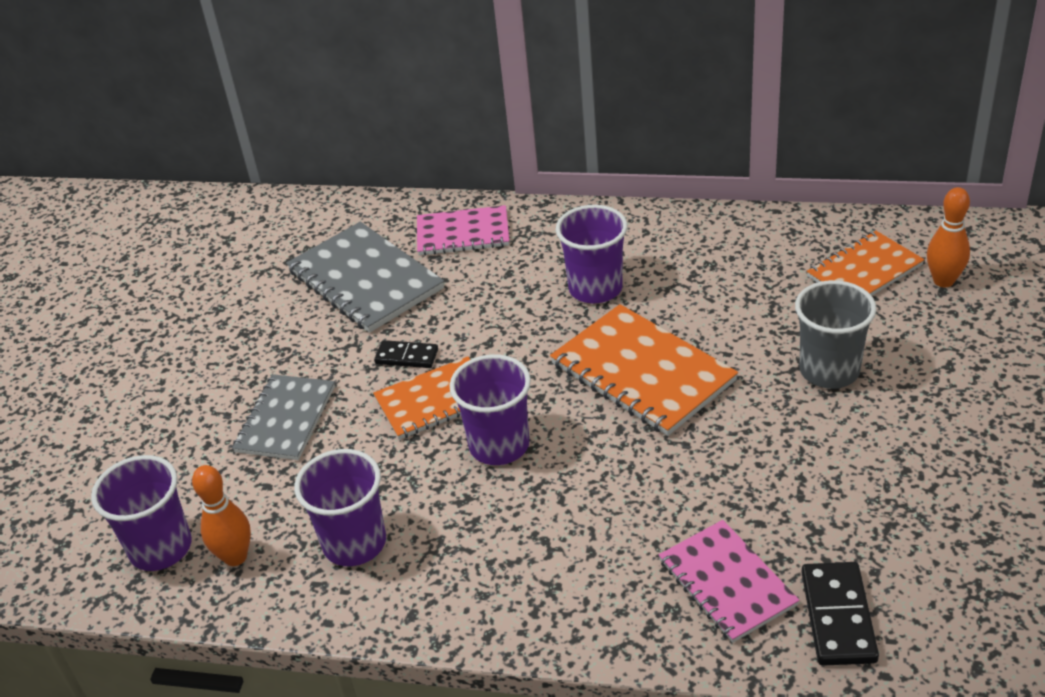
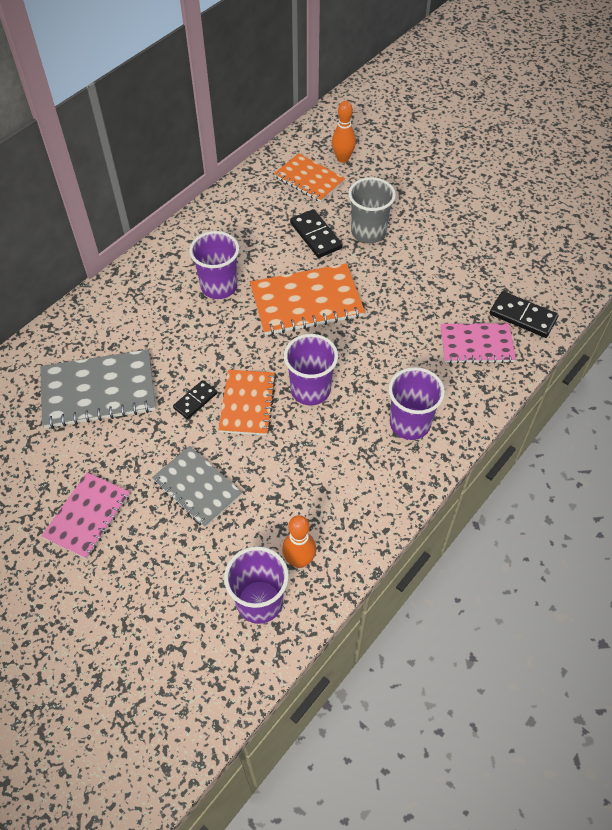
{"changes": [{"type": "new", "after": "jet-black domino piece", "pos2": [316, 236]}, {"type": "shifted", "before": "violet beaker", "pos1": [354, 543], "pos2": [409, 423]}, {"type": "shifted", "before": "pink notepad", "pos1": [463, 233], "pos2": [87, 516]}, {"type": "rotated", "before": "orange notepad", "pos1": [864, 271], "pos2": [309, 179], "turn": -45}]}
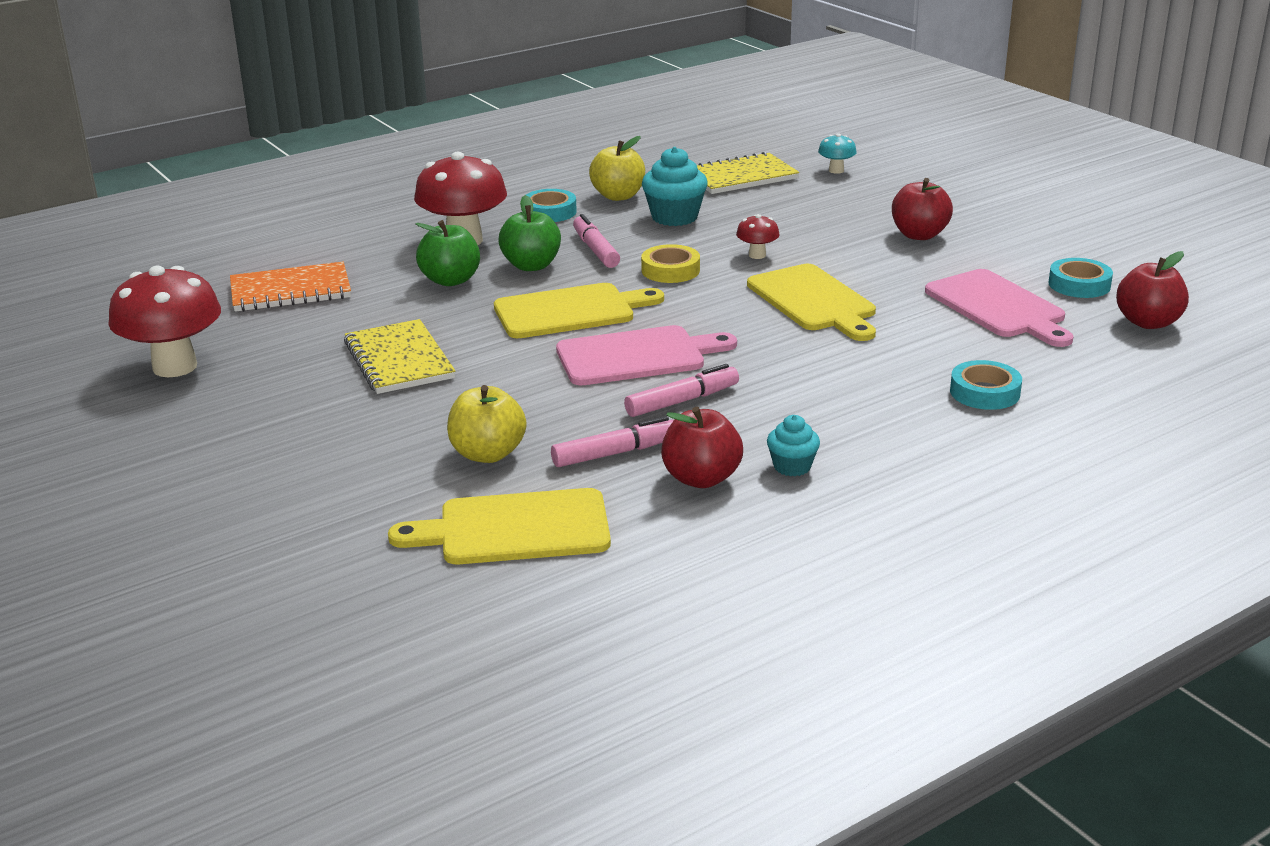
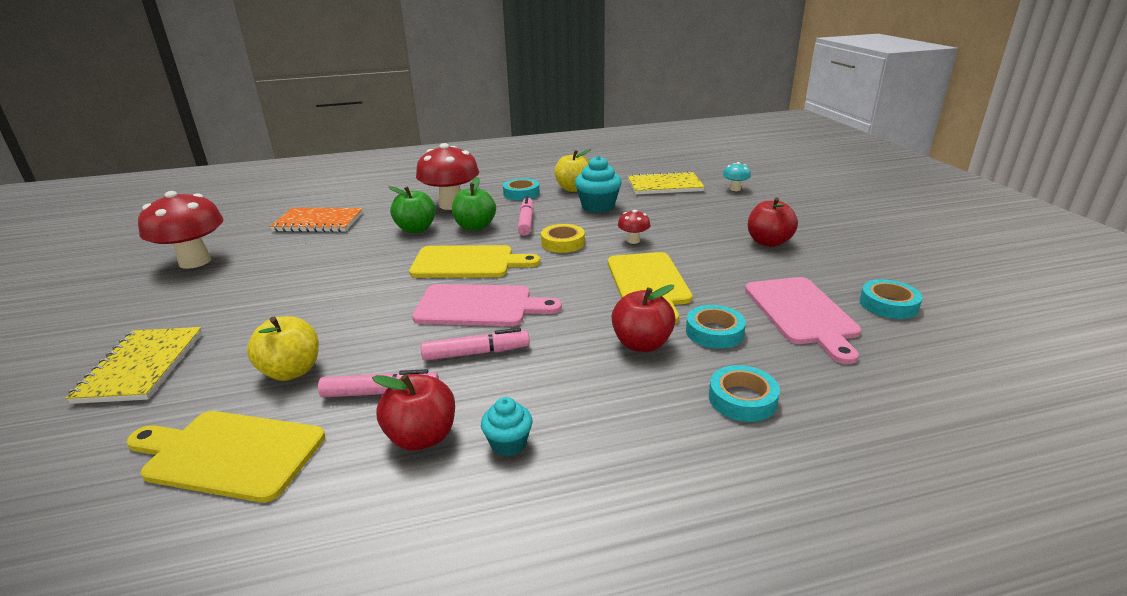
{"changes": [{"type": "new", "after": "teal tape", "pos2": [714, 332]}, {"type": "shifted", "before": "golden notepad", "pos1": [399, 360], "pos2": [141, 367]}, {"type": "shifted", "before": "scarlet toy apple", "pos1": [1148, 322], "pos2": [642, 344]}]}
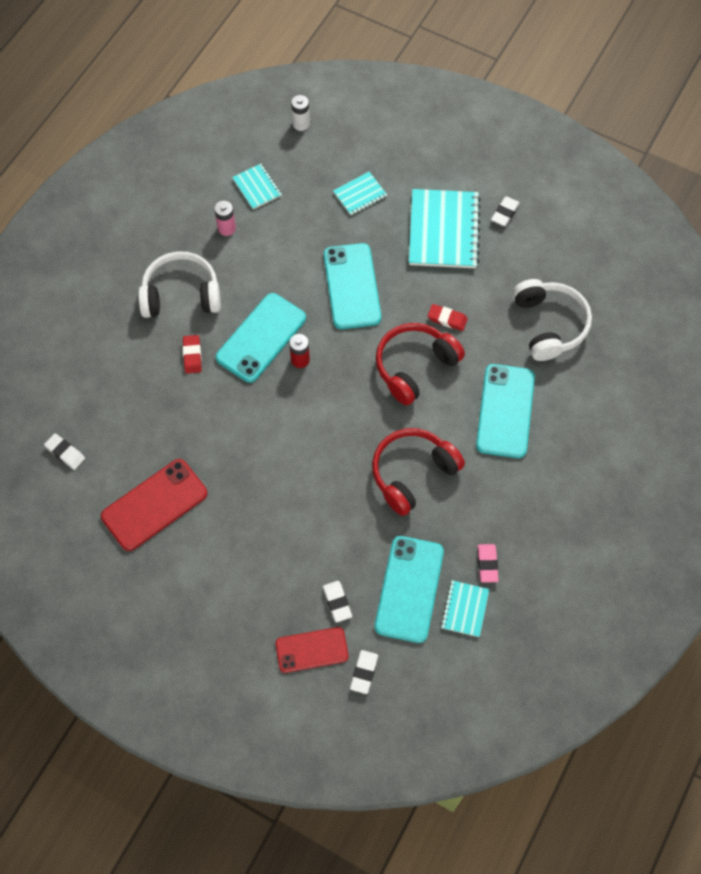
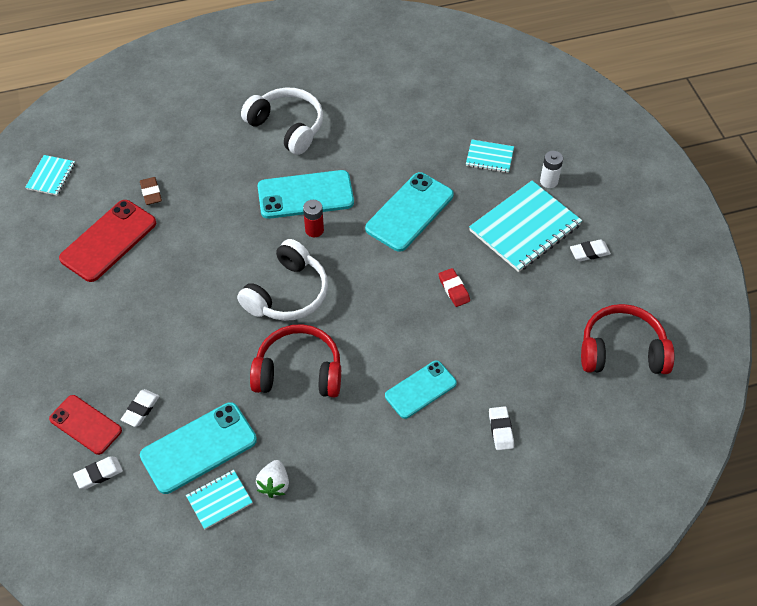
{"changes": [{"type": "gone", "before": "scarlet eraser", "pos1": [192, 355]}, {"type": "gone", "before": "pink AA battery", "pos1": [226, 228]}, {"type": "new", "after": "russet eraser", "pos2": [151, 193]}, {"type": "shifted", "before": "pure white eraser", "pos1": [65, 453], "pos2": [500, 430]}, {"type": "shifted", "before": "teal notepad", "pos1": [257, 187], "pos2": [51, 176]}, {"type": "shifted", "before": "pure white AA battery", "pos1": [301, 124], "pos2": [549, 181]}, {"type": "shifted", "before": "scarlet headphones", "pos1": [415, 366], "pos2": [622, 351]}, {"type": "shifted", "before": "pure white headphones", "pos1": [549, 325], "pos2": [287, 293]}, {"type": "swapped", "before": "pink eraser", "after": "pure white strawberry", "pos1": [487, 564], "pos2": [274, 484]}, {"type": "rotated", "before": "scarlet mobile phone", "pos1": [154, 505], "pos2": [109, 241], "turn": -60}, {"type": "scaled", "before": "teal mobile phone", "pos1": [505, 411], "pos2": [420, 390], "scale": 0.66}]}
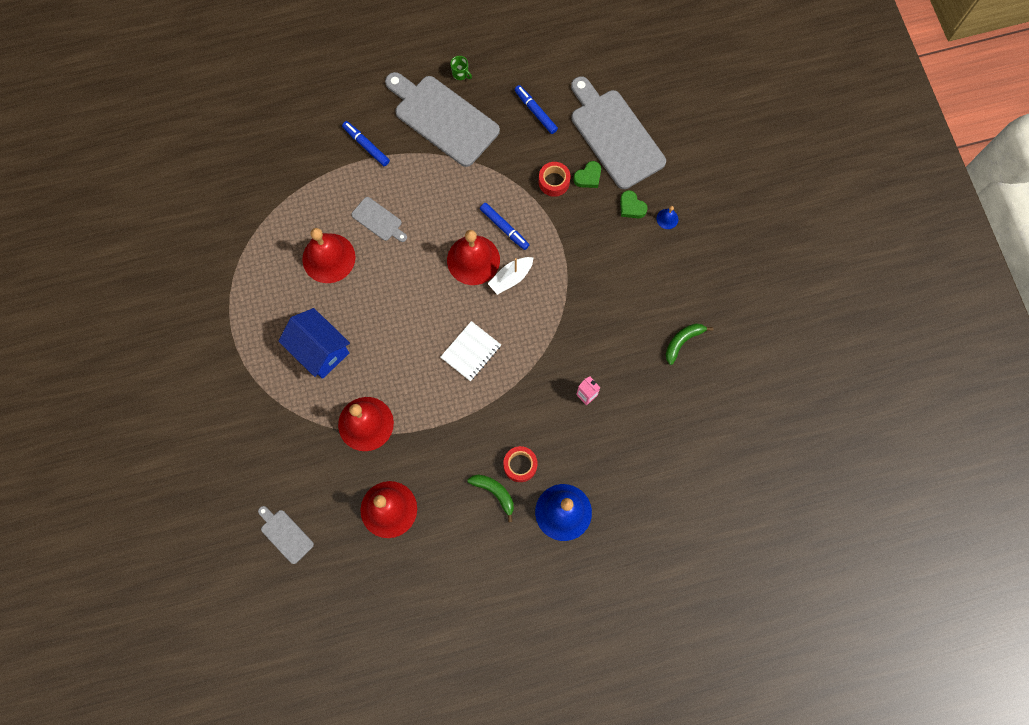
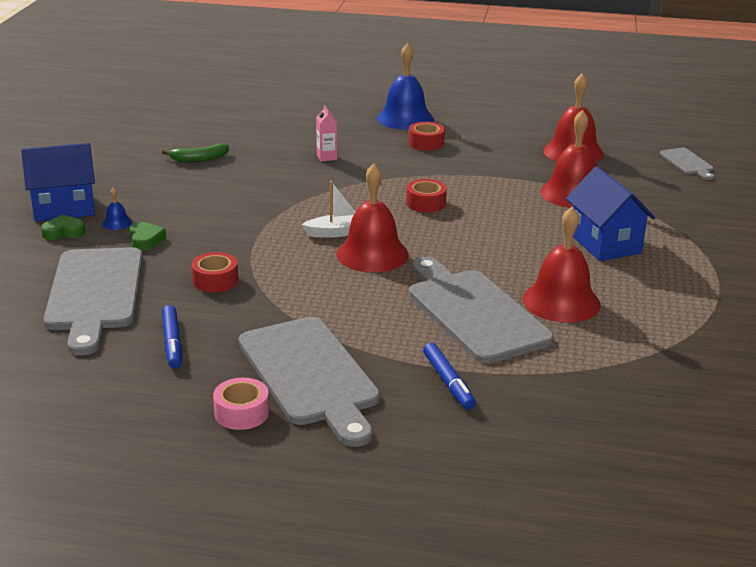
{"changes": [{"type": "gone", "before": "leaf-green banana", "pos1": [494, 493]}, {"type": "gone", "before": "royal blue marker pen", "pos1": [504, 228]}, {"type": "new", "after": "royal blue cottage", "pos2": [64, 208]}, {"type": "shifted", "before": "leaf-green love heart", "pos1": [588, 177], "pos2": [63, 232]}, {"type": "swapped", "before": "pure white notepad", "after": "scarlet tape", "pos1": [471, 351], "pos2": [426, 203]}, {"type": "swapped", "before": "leaf-green mug", "after": "pink tape", "pos1": [460, 74], "pos2": [241, 413]}, {"type": "scaled", "before": "grey cutting board", "pos1": [378, 220], "pos2": [473, 312], "scale": 2.14}]}
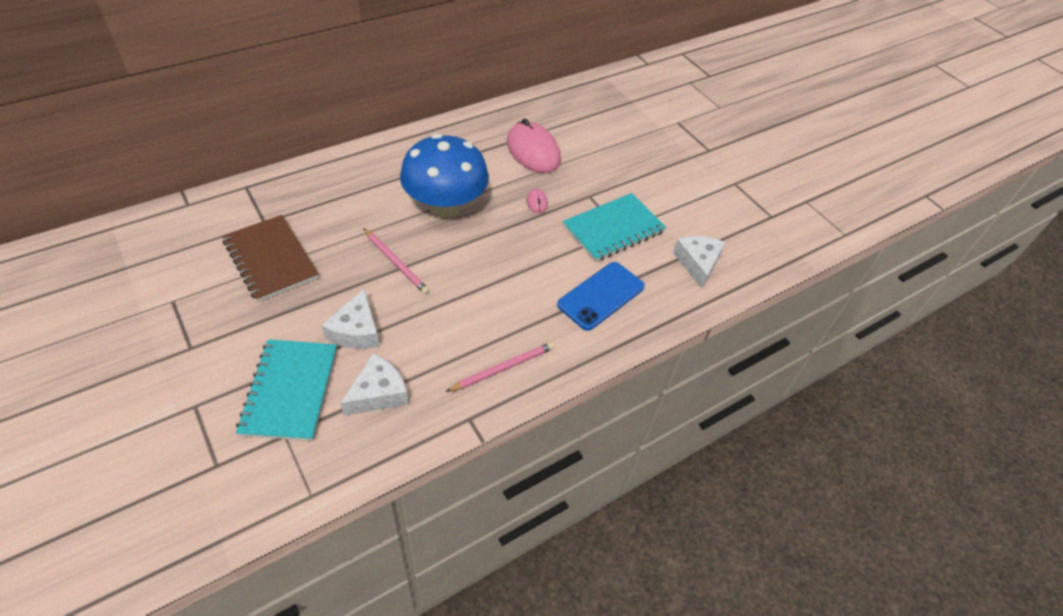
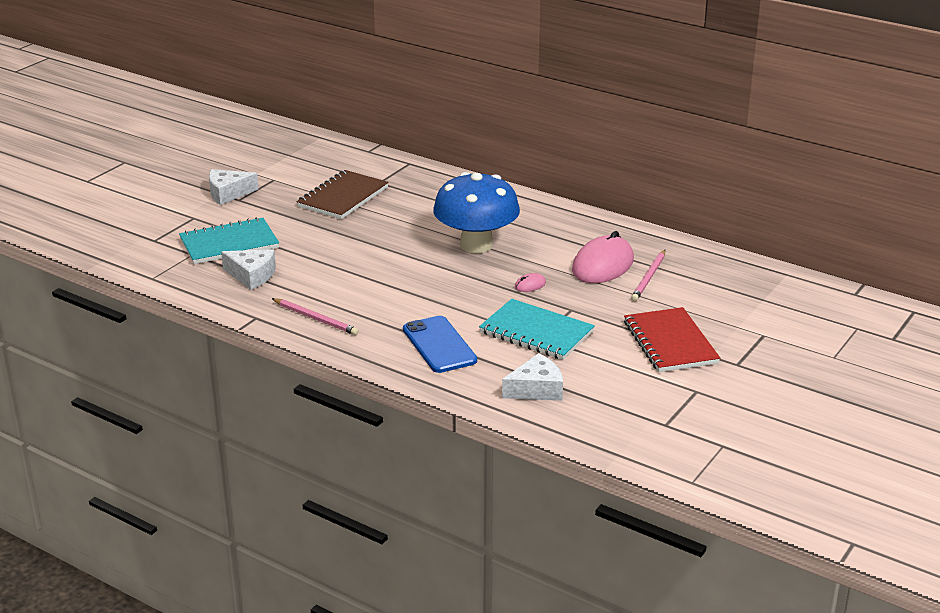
{"changes": [{"type": "new", "after": "scarlet notepad", "pos2": [670, 342]}, {"type": "shifted", "before": "pure white cheese", "pos1": [356, 331], "pos2": [228, 193]}, {"type": "shifted", "before": "pink lead pencil", "pos1": [396, 262], "pos2": [649, 277]}, {"type": "rotated", "before": "royal blue mobile phone", "pos1": [601, 296], "pos2": [439, 345], "turn": 45}]}
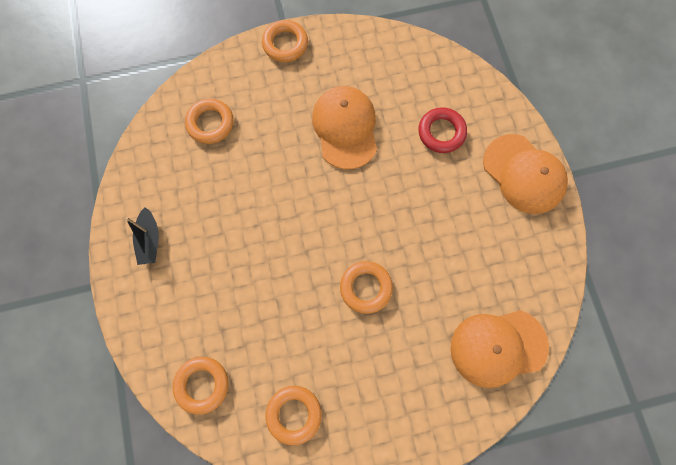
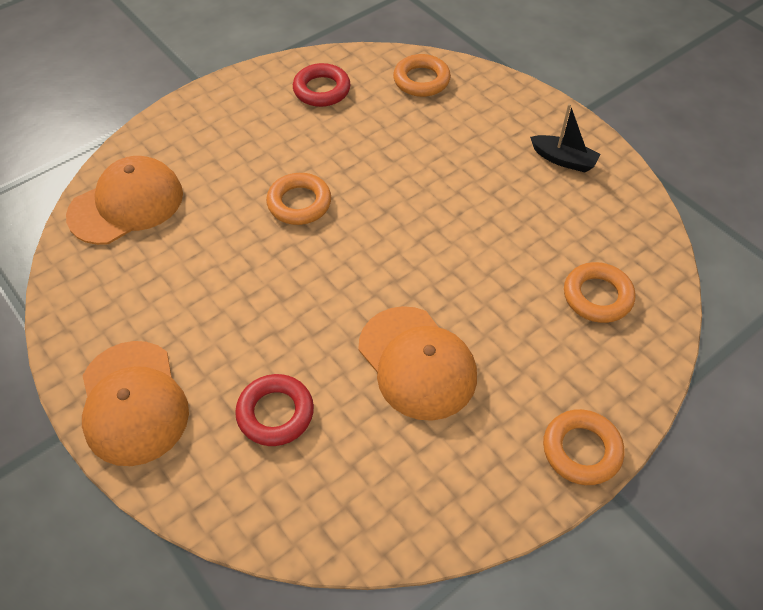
{"changes": [{"type": "repainted", "before": "orange ring", "after": "scarlet ring", "pos1": [294, 414], "pos2": [321, 90]}, {"type": "rotated", "before": "jet-black boat", "pos1": [150, 240], "pos2": [563, 160], "turn": 150}, {"type": "rotated", "before": "orange cap", "pos1": [524, 174], "pos2": [133, 403], "turn": -135}]}
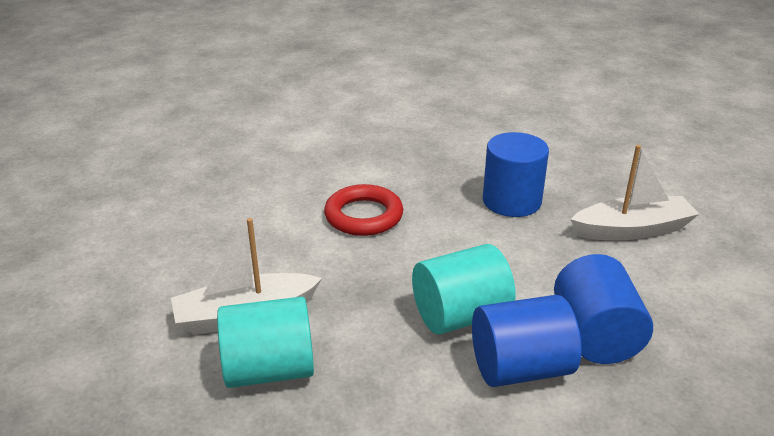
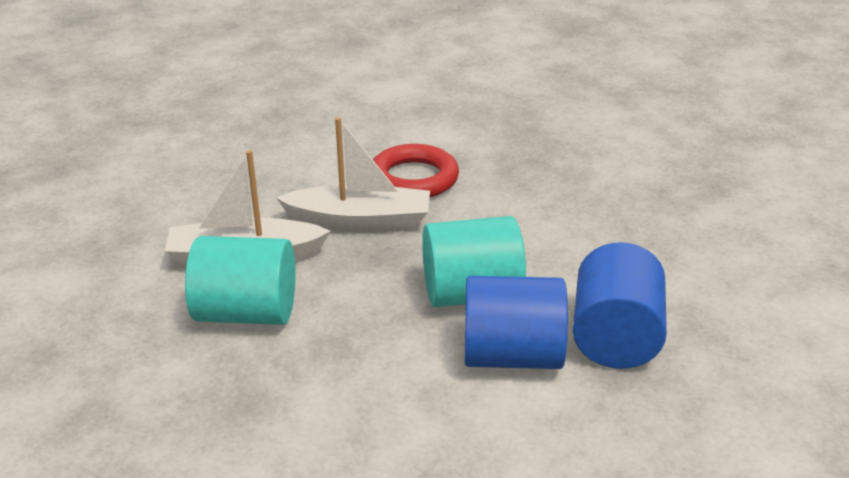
{"changes": [{"type": "gone", "before": "royal blue solid cylinder", "pos1": [511, 201]}, {"type": "shifted", "before": "pure white boat", "pos1": [632, 230], "pos2": [360, 222]}]}
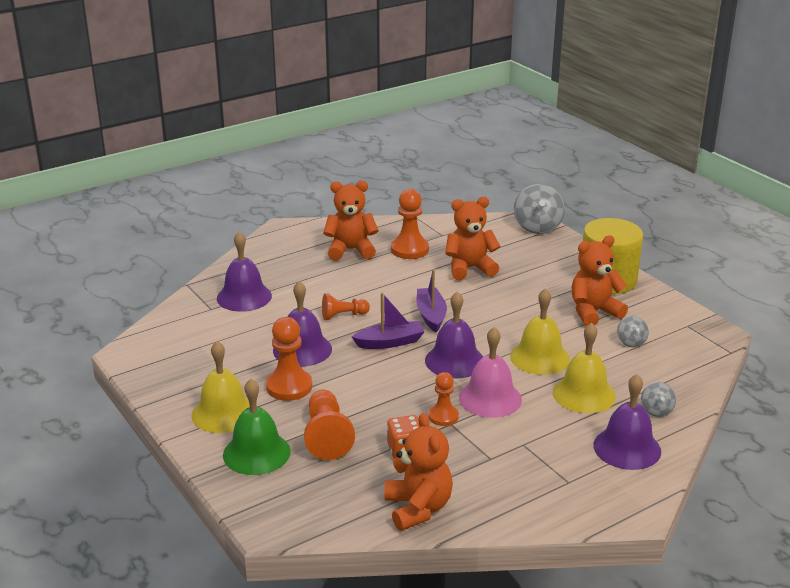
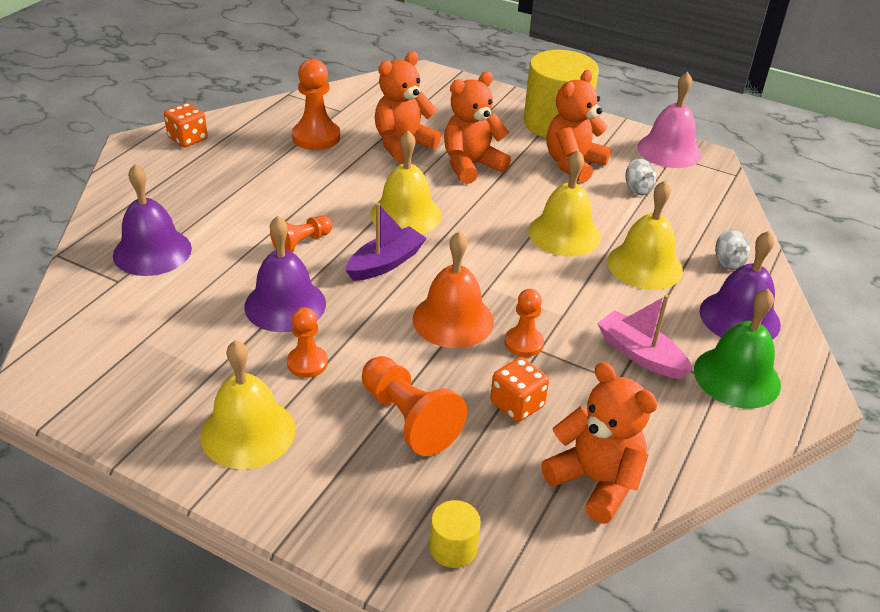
{"changes": [{"type": "gone", "before": "violet hand bell", "pos1": [454, 361]}, {"type": "gone", "before": "grey spinning top", "pos1": [537, 227]}, {"type": "new", "after": "orange die", "pos2": [188, 139]}, {"type": "new", "after": "orange hand bell", "pos2": [453, 320]}, {"type": "new", "after": "golden solid cylinder", "pos2": [453, 548]}, {"type": "new", "after": "pink boat", "pos2": [640, 354]}, {"type": "shifted", "before": "leaf-green hand bell", "pos1": [256, 453], "pos2": [737, 377]}, {"type": "shifted", "before": "orange stuffed bear", "pos1": [350, 250], "pos2": [471, 165]}, {"type": "shifted", "before": "pink hand bell", "pos1": [490, 398], "pos2": [669, 150]}, {"type": "swapped", "before": "violet boat", "after": "golden hand bell", "pos1": [431, 315], "pos2": [406, 214]}, {"type": "scaled", "before": "orange game pawn", "pos1": [289, 386], "pos2": [307, 363], "scale": 0.63}]}
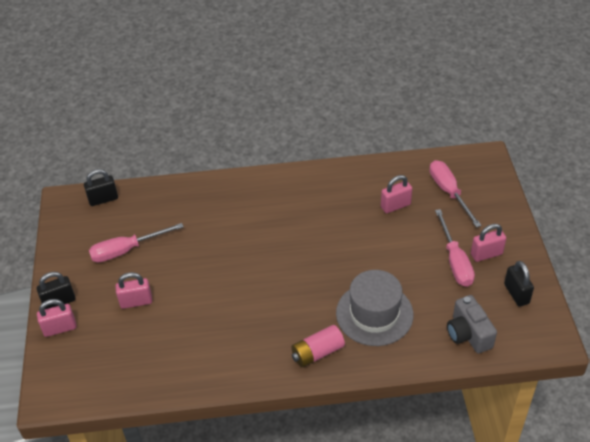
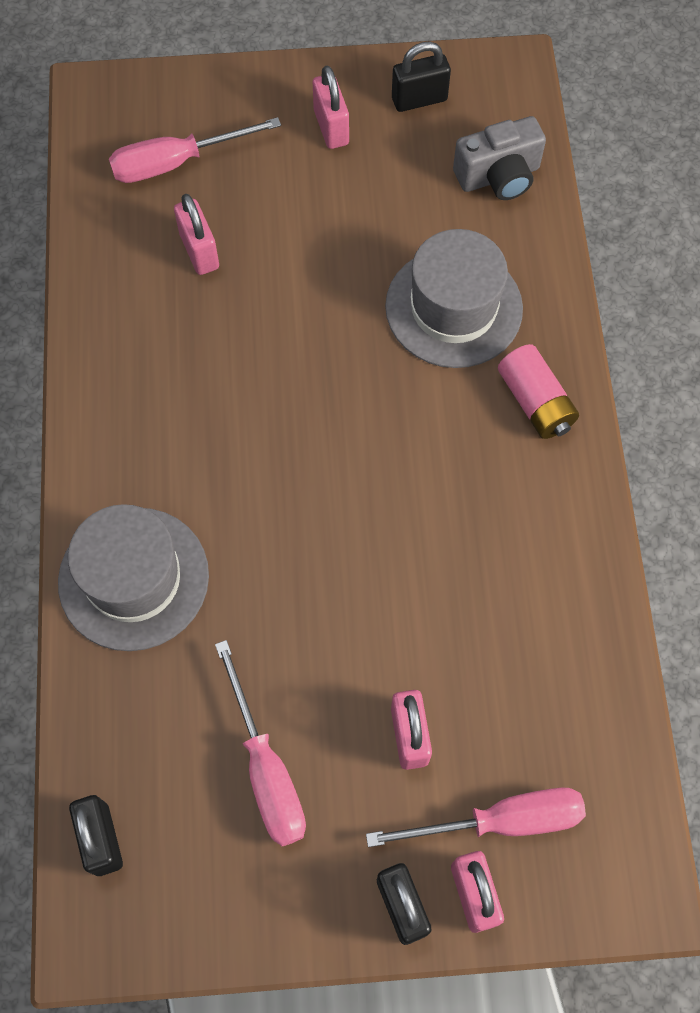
{"changes": [{"type": "new", "after": "grey top hat", "pos2": [133, 578]}, {"type": "shifted", "before": "pink screwdriver", "pos1": [455, 261], "pos2": [500, 821]}]}
